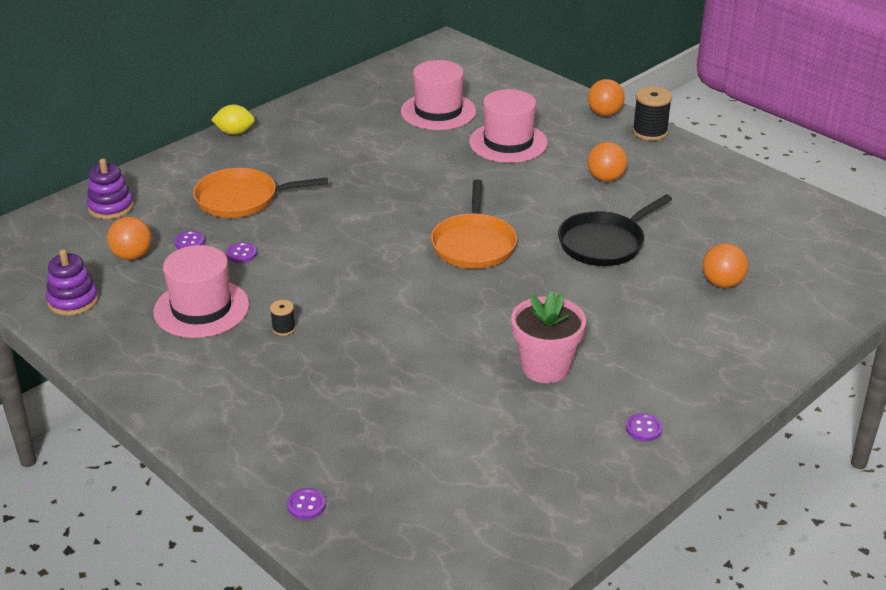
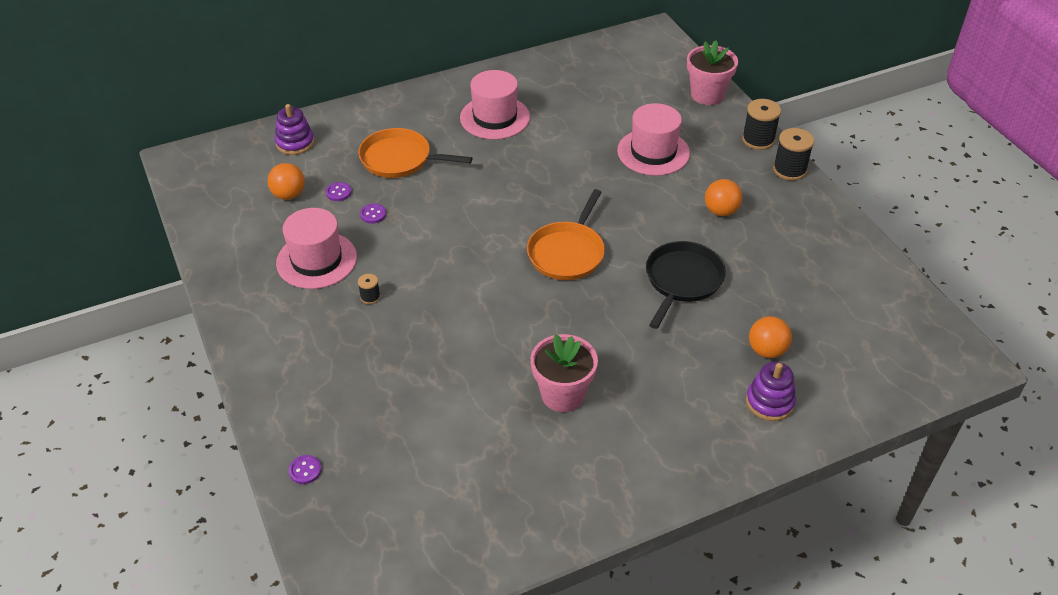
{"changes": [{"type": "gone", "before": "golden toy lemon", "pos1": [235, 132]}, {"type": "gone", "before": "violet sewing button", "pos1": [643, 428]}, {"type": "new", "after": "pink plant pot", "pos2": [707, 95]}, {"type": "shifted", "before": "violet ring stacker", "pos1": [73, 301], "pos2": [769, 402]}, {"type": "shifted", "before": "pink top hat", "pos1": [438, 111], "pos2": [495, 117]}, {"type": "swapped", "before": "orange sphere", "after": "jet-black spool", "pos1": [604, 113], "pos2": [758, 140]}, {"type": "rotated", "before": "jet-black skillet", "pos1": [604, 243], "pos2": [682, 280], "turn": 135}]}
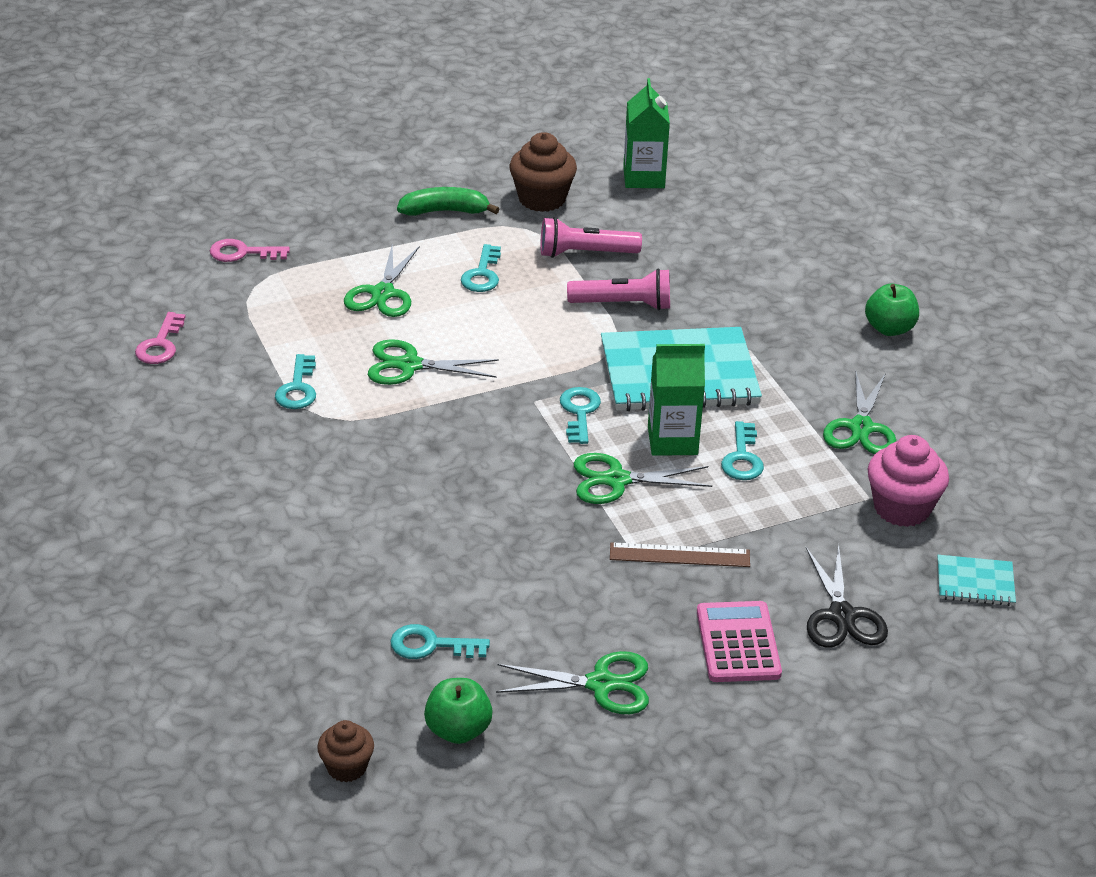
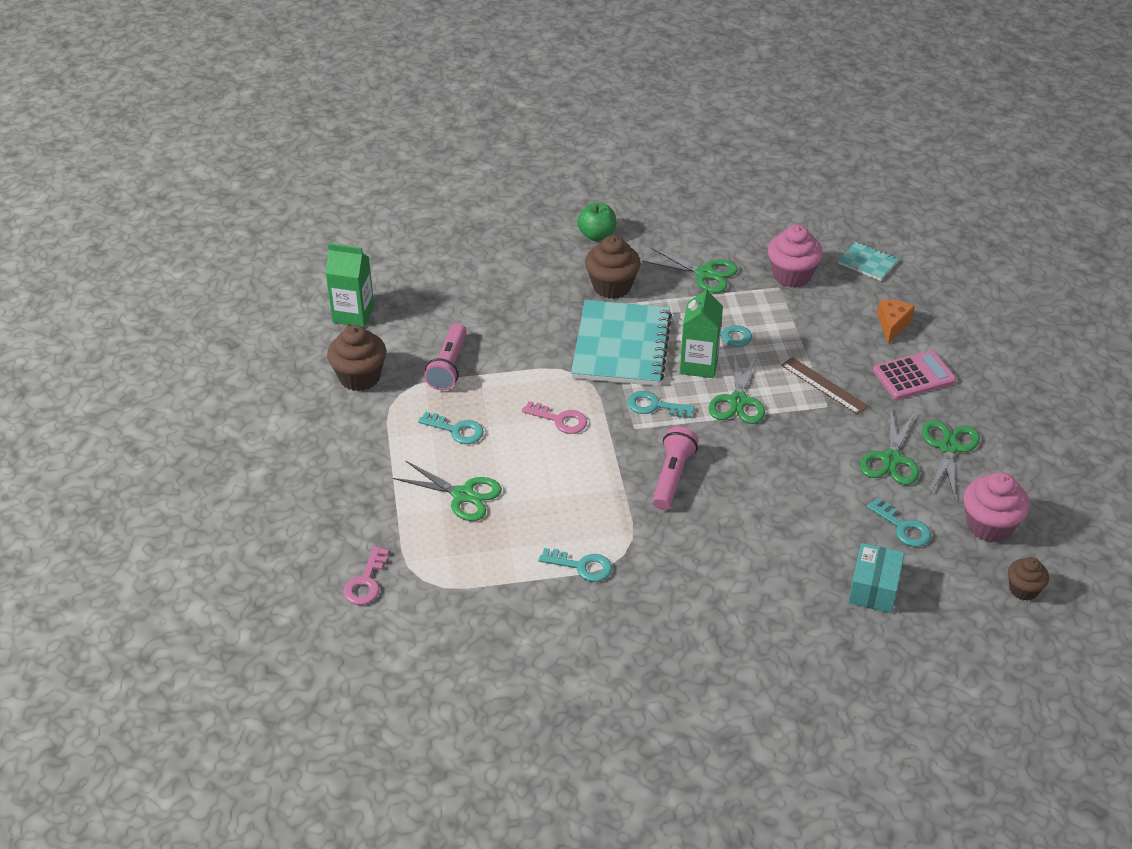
{"changes": [{"type": "gone", "before": "leaf-green banana", "pos1": [445, 211]}, {"type": "new", "after": "russet cupcake", "pos2": [612, 286]}, {"type": "new", "after": "teal package", "pos2": [873, 589]}, {"type": "shifted", "before": "pink key", "pos1": [160, 344], "pos2": [560, 420]}, {"type": "shifted", "before": "leaf-green scissors", "pos1": [409, 365], "pos2": [891, 459]}, {"type": "shifted", "before": "pink torch", "pos1": [623, 304], "pos2": [672, 477]}, {"type": "swapped", "before": "leaf-green toy apple", "after": "pink cupcake", "pos1": [458, 730], "pos2": [989, 526]}, {"type": "swapped", "before": "jet-black scissors", "after": "orange cheese", "pos1": [842, 615], "pos2": [892, 325]}, {"type": "rotated", "before": "teal key", "pos1": [430, 645], "pos2": [903, 527], "turn": -60}, {"type": "rotated", "before": "russet measuring stick", "pos1": [679, 555], "pos2": [824, 385], "turn": -60}, {"type": "rotated", "before": "pink adding machine", "pos1": [738, 643], "pos2": [914, 376], "turn": 150}, {"type": "rotated", "before": "teal notepad", "pos1": [975, 582], "pos2": [867, 263], "turn": -75}]}
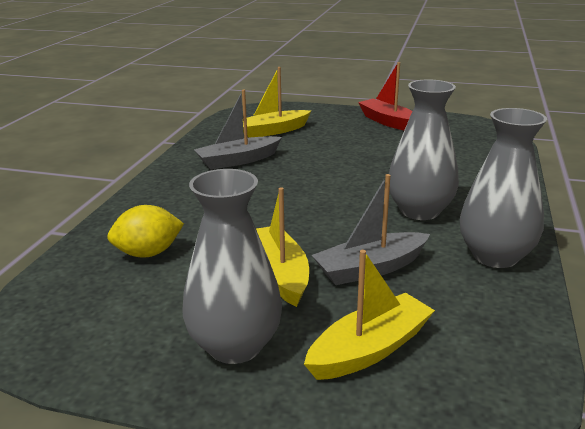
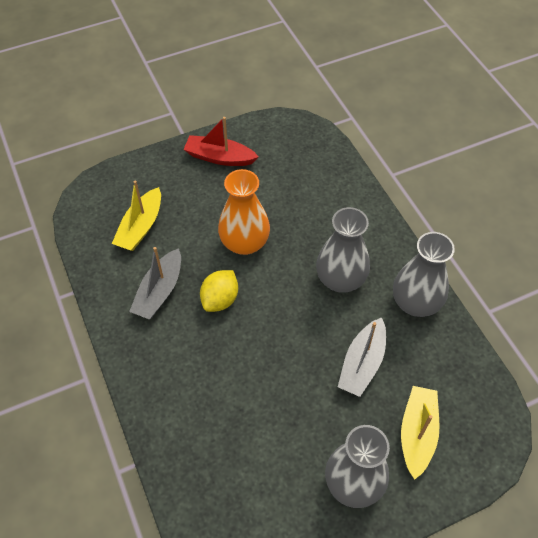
{"changes": [{"type": "gone", "before": "golden boat", "pos1": [279, 274]}, {"type": "new", "after": "orange vase", "pos2": [244, 243]}, {"type": "shifted", "before": "golden toy lemon", "pos1": [148, 253], "pos2": [220, 299]}]}
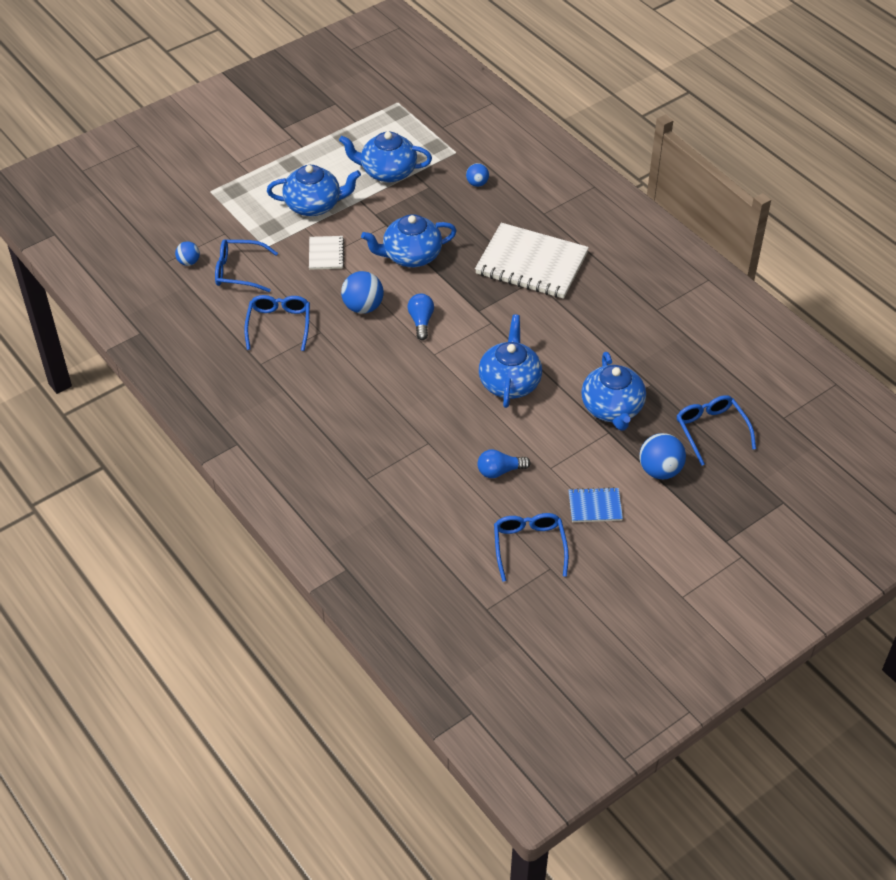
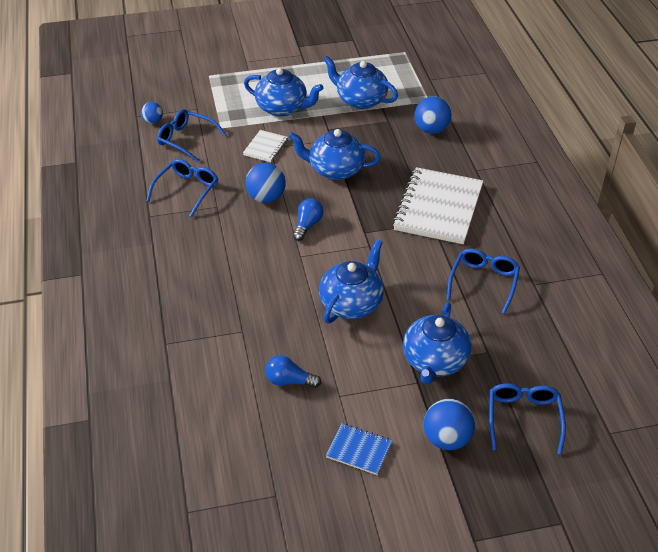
{"changes": [{"type": "shifted", "before": "royal blue glasses", "pos1": [529, 547], "pos2": [483, 282]}, {"type": "rotated", "before": "pure white notepad", "pos1": [531, 264], "pos2": [438, 208], "turn": 60}, {"type": "scaled", "before": "royal blue sphere", "pos1": [477, 183], "pos2": [431, 130], "scale": 1.7}]}
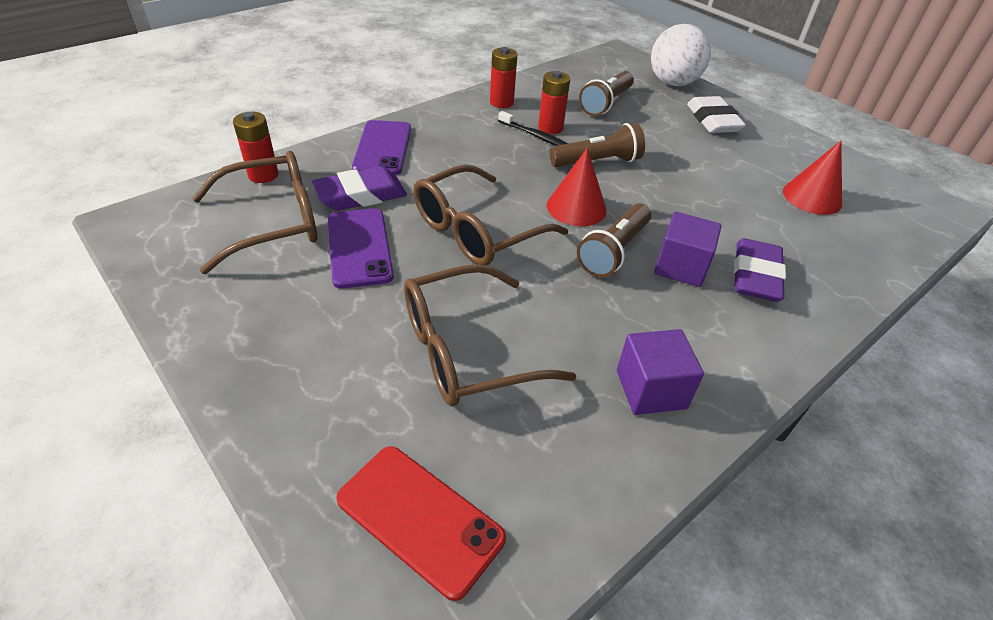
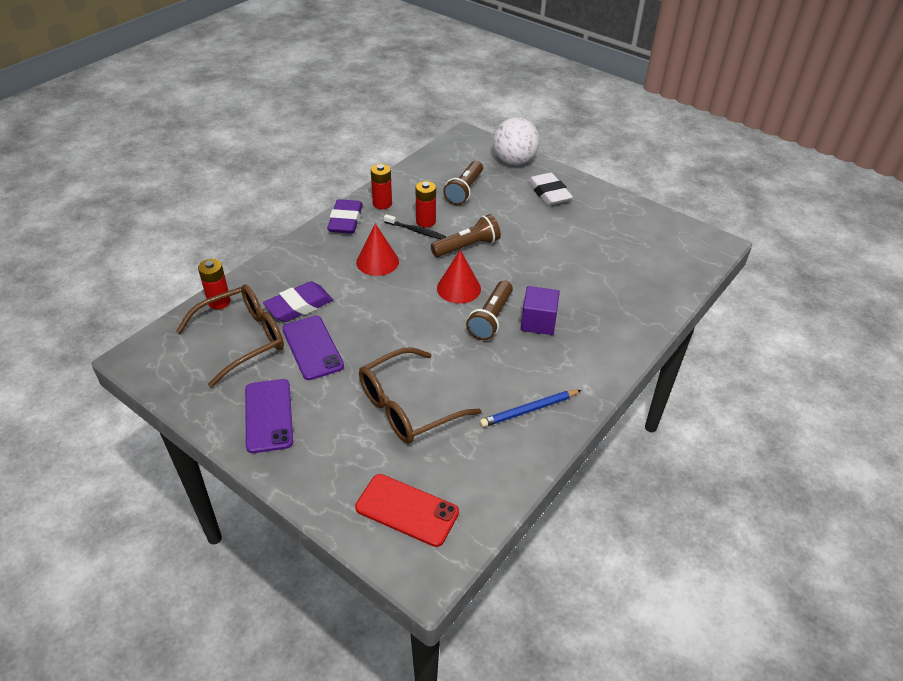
{"changes": [{"type": "gone", "before": "russet glasses", "pos1": [476, 230]}, {"type": "shifted", "before": "violet mobile phone", "pos1": [383, 148], "pos2": [268, 415]}, {"type": "shifted", "before": "violet eraser", "pos1": [755, 276], "pos2": [345, 221]}, {"type": "shifted", "before": "scarlet cone", "pos1": [812, 197], "pos2": [377, 261]}, {"type": "swapped", "before": "violet solid cube", "after": "royal blue lead pencil", "pos1": [651, 389], "pos2": [529, 410]}]}
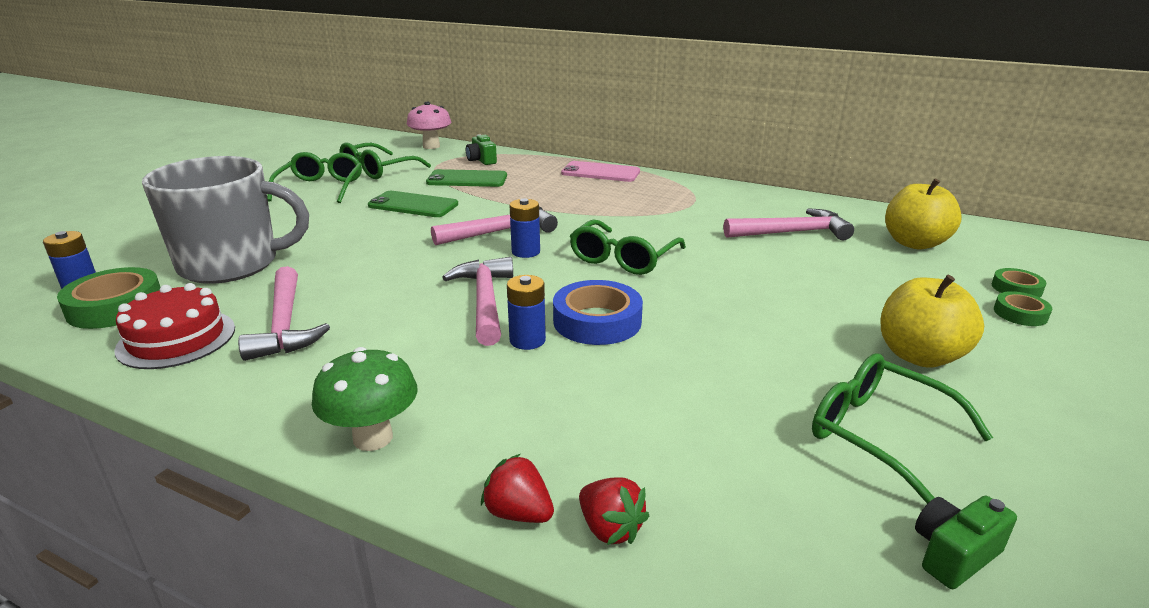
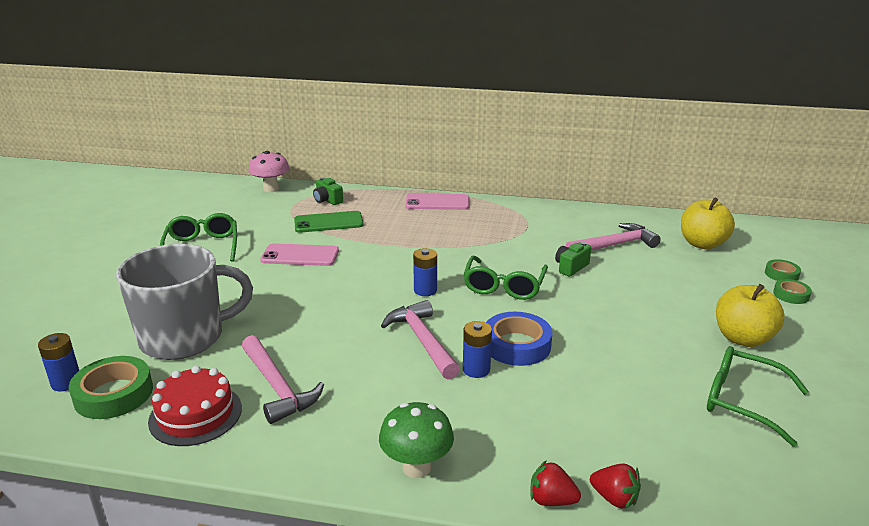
{"changes": [{"type": "gone", "before": "leaf-green glasses", "pos1": [378, 170]}, {"type": "gone", "before": "pink hammer", "pos1": [501, 231]}, {"type": "shifted", "before": "leaf-green compact camera", "pos1": [953, 554], "pos2": [571, 267]}, {"type": "repainted", "before": "leaf-green mobile phone", "after": "pink mobile phone", "pos1": [413, 205], "pos2": [300, 255]}]}
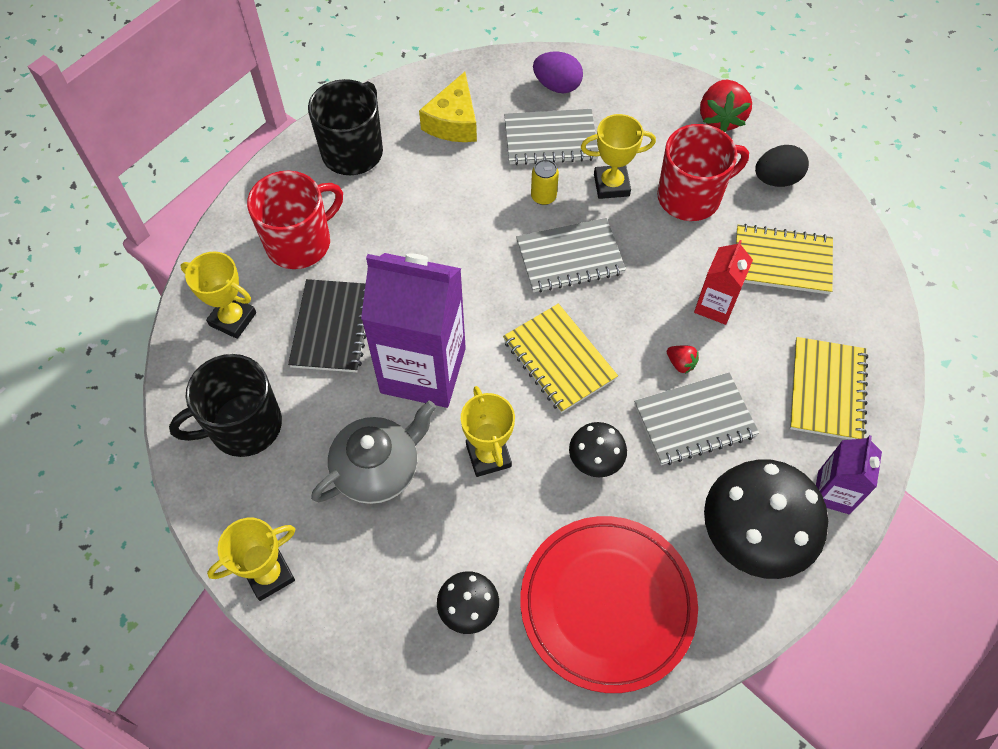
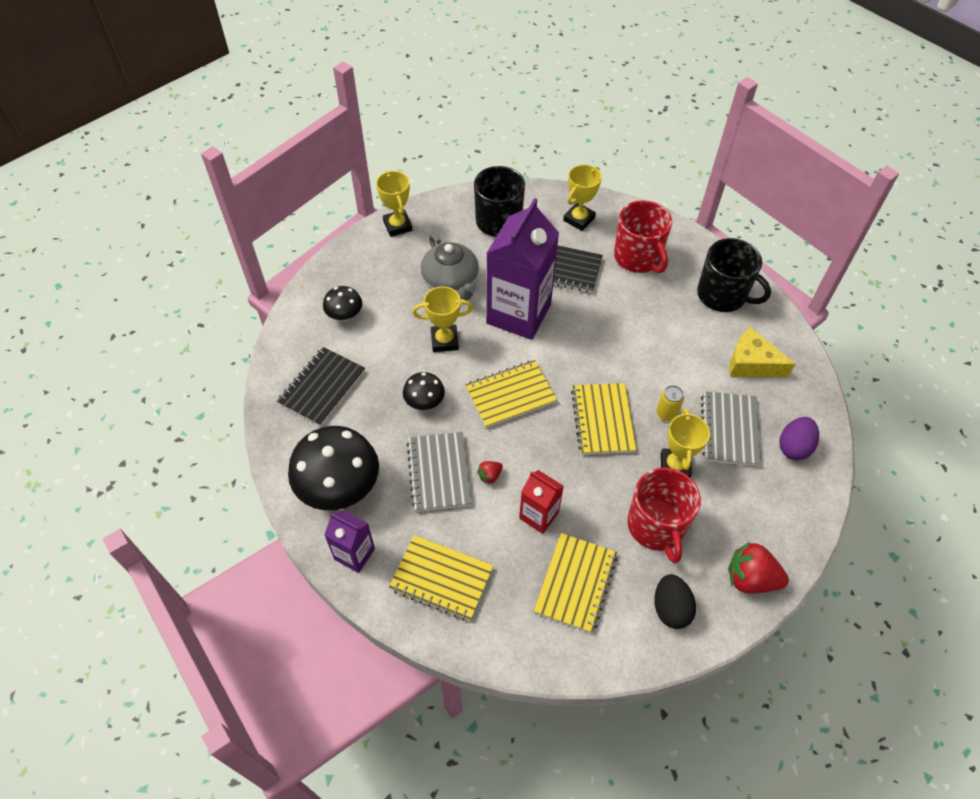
{"changes": [{"type": "swapped", "before": "scarlet dinner plate", "after": "jet-black notepad", "pos1": [607, 604], "pos2": [322, 387]}, {"type": "repainted", "before": "grey notepad", "after": "golden notepad", "pos1": [570, 257], "pos2": [602, 420]}]}
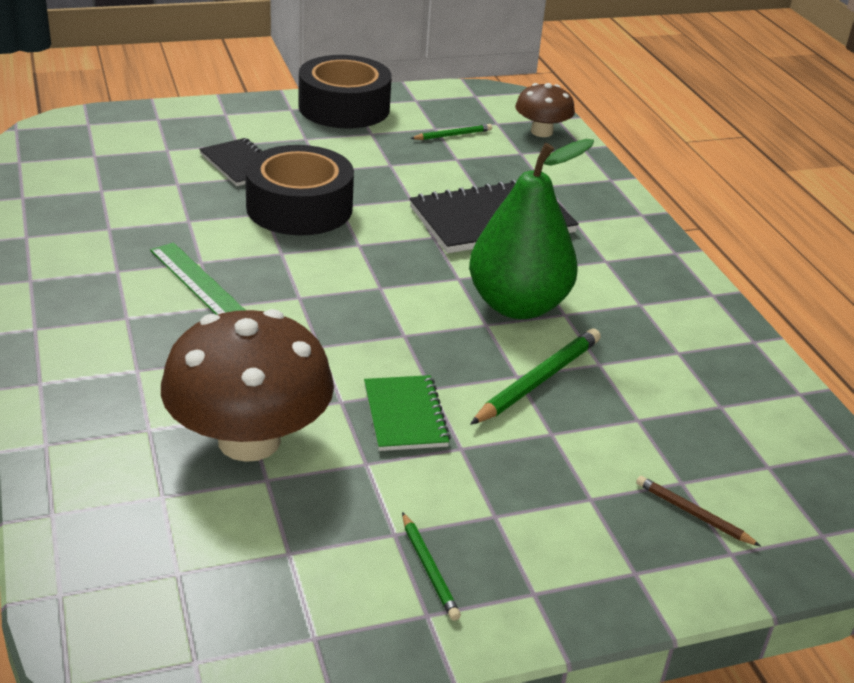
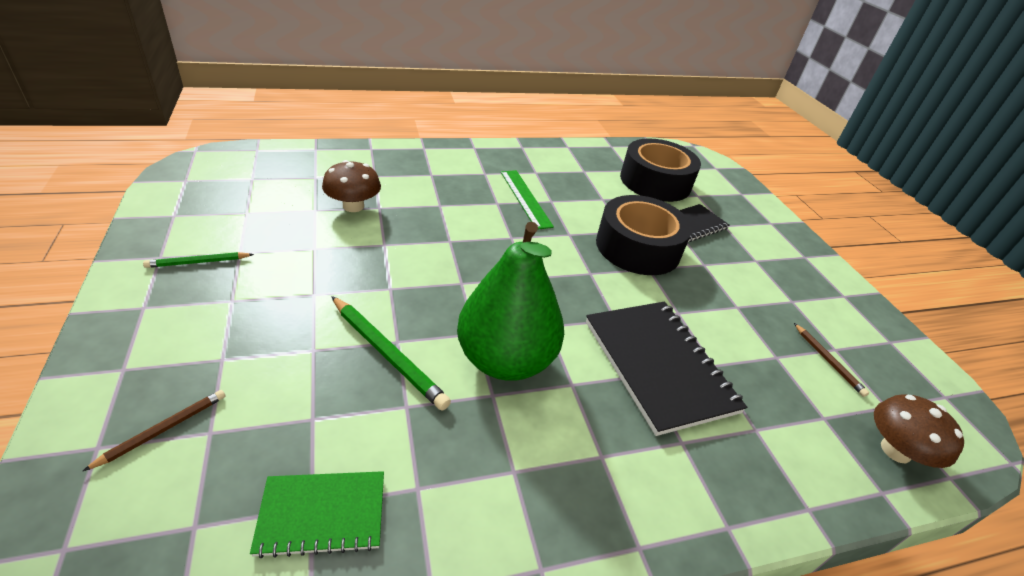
{"changes": [{"type": "shifted", "before": "jet-black tape", "pos1": [344, 108], "pos2": [655, 182]}, {"type": "shifted", "before": "leaf-green notepad", "pos1": [405, 415], "pos2": [322, 514]}, {"type": "repainted", "before": "leaf-green lead pencil", "after": "russet lead pencil", "pos1": [453, 135], "pos2": [828, 361]}, {"type": "rotated", "before": "leaf-green measuring stick", "pos1": [198, 282], "pos2": [525, 198], "turn": -75}, {"type": "scaled", "before": "russet mushroom", "pos1": [249, 440], "pos2": [353, 206], "scale": 0.54}]}
